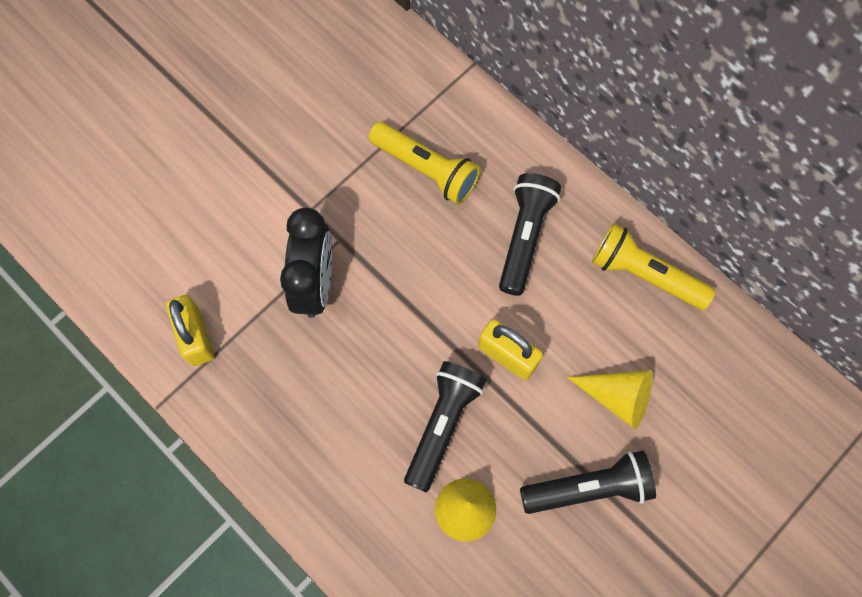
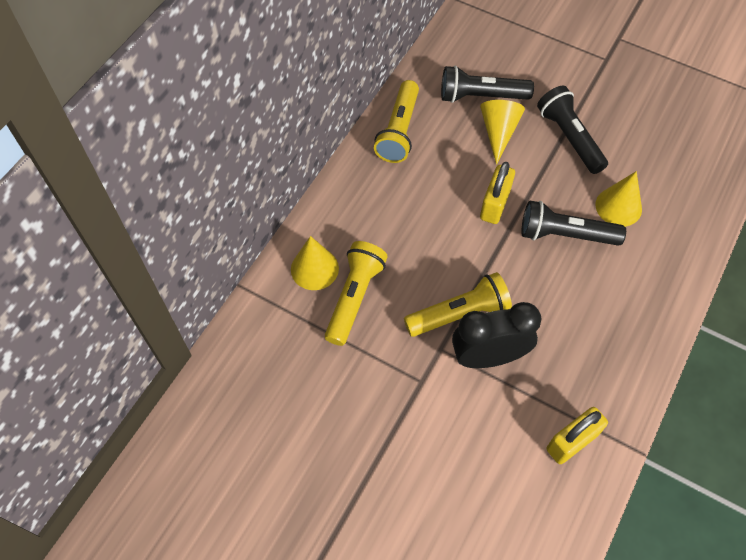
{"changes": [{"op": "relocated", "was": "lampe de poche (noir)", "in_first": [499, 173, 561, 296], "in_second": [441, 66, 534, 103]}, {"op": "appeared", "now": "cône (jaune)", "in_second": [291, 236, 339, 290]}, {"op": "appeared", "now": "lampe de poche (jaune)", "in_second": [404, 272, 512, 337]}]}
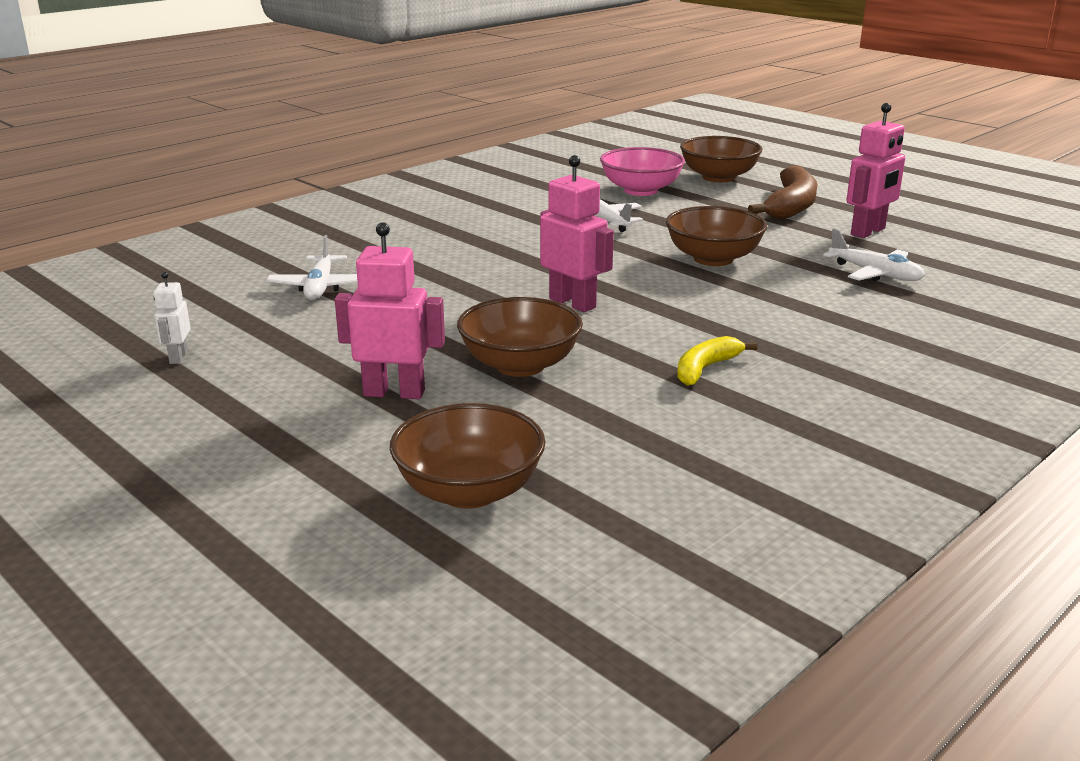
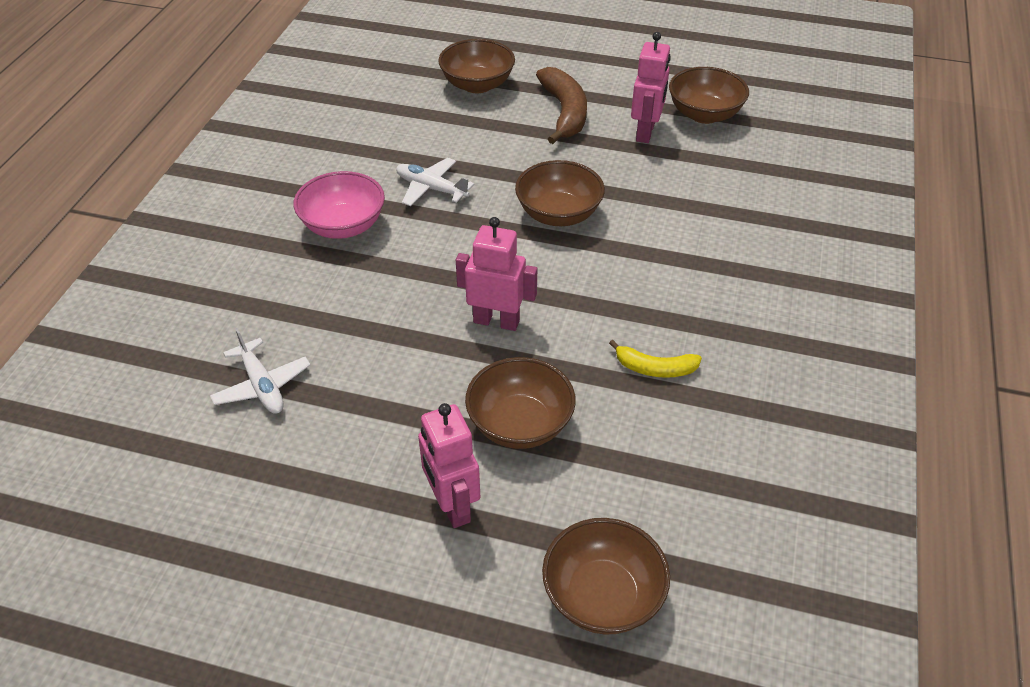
{"changes": [{"op": "relocated", "was": "bol (rose)", "in_first": [600, 147, 685, 196], "in_second": [293, 171, 385, 239]}, {"op": "spun", "was": "robot (rose)", "in_first": [335, 222, 445, 399], "in_second": [418, 403, 480, 528], "clockwise": -90}, {"op": "missing", "was": "avion (blanc)", "in_first": [823, 229, 925, 281]}, {"op": "missing", "was": "robot (blanc)", "in_first": [154, 272, 191, 364]}, {"op": "spun", "was": "banane (jaune)", "in_first": [677, 336, 758, 386], "in_second": [609, 340, 702, 378], "clockwise": -90}, {"op": "appeared", "now": "bol (marron)", "in_second": [669, 67, 749, 124]}]}
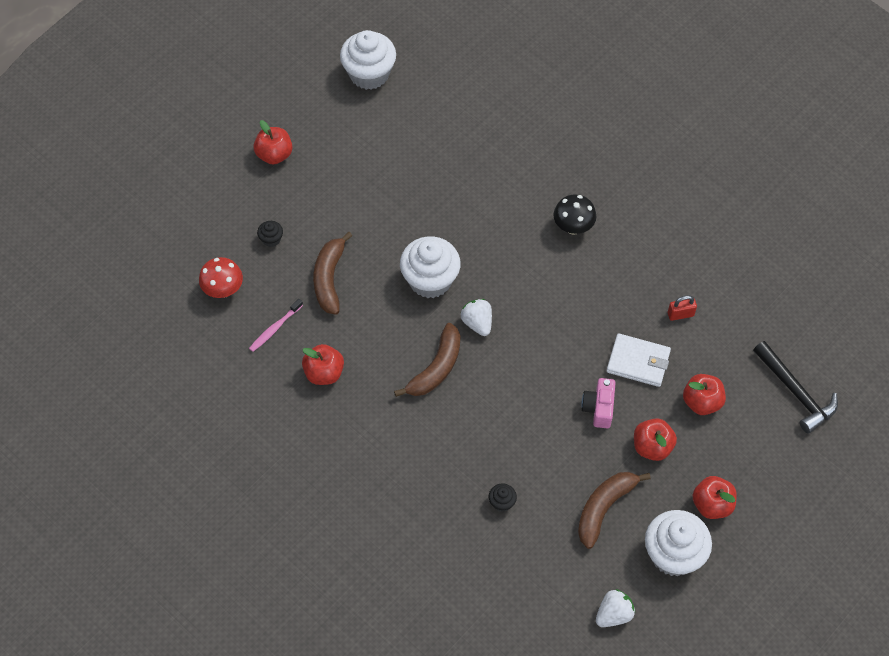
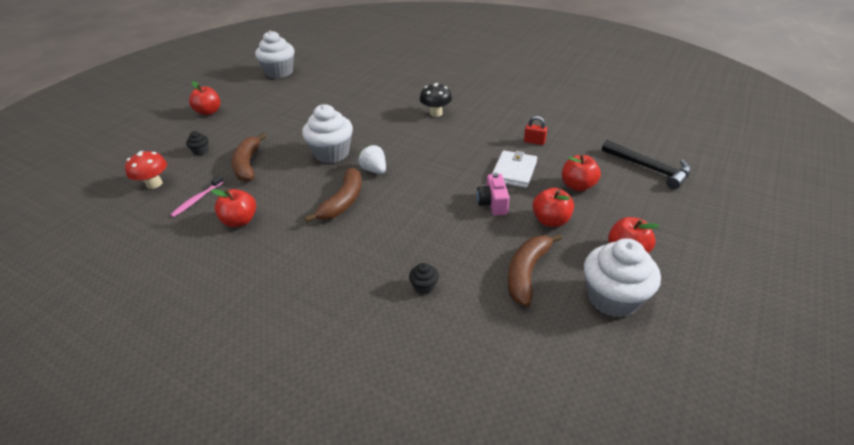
{"changes": [{"op": "spun", "was": "cadenas (rouge)", "in_first": [668, 295, 697, 321], "in_second": [524, 116, 547, 145], "clockwise": 45}, {"op": "spun", "was": "portefeuille (blanc)", "in_first": [607, 333, 671, 387], "in_second": [492, 151, 537, 188], "clockwise": -75}, {"op": "missing", "was": "fraise (blanc)", "in_first": [596, 589, 635, 627]}]}
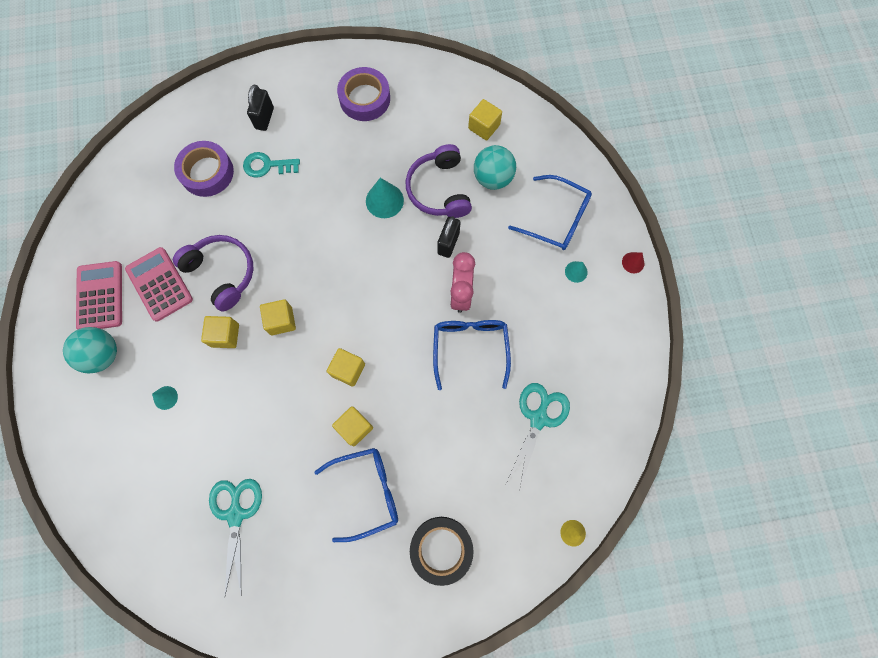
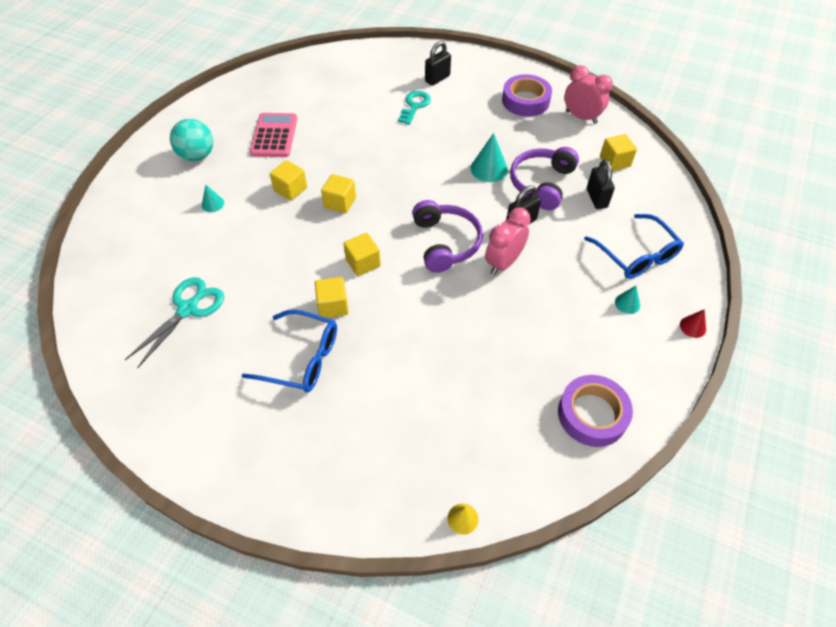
{"changes": [{"op": "relocated", "was": "ruban adhésif (violet)", "in_first": [174, 141, 234, 197], "in_second": [558, 375, 633, 447]}, {"op": "exchanged", "was": "balle (turquoise)", "now": "cadenas (noir)", "in_first": [474, 145, 516, 190], "in_second": [587, 159, 615, 209]}, {"op": "spun", "was": "clé (turquoise)", "in_first": [243, 152, 300, 178], "in_second": [398, 91, 431, 125], "clockwise": 75}, {"op": "relocated", "was": "casque audio (violet)", "in_first": [173, 235, 254, 311], "in_second": [412, 200, 483, 273]}, {"op": "missing", "was": "calculatrice (rose)", "in_first": [76, 261, 122, 330]}, {"op": "missing", "was": "lunettes (bleu)", "in_first": [433, 320, 511, 390]}, {"op": "missing", "was": "ciseaux (turquoise)", "in_first": [506, 383, 570, 489]}, {"op": "missing", "was": "ruban adhésif (noir)", "in_first": [410, 517, 474, 586]}, {"op": "appeared", "now": "réveil (rose)", "in_second": [565, 65, 613, 124]}]}
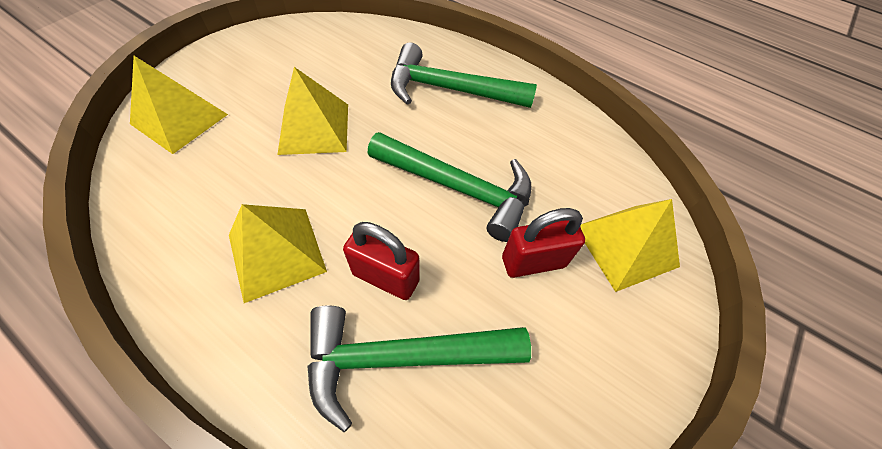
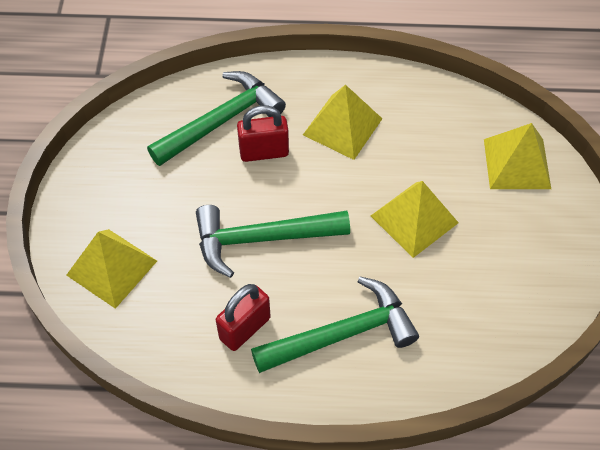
{"changes": [{"op": "relocated", "was": "cadenas (rouge)", "in_first": [502, 208, 585, 278], "in_second": [216, 284, 271, 351]}]}
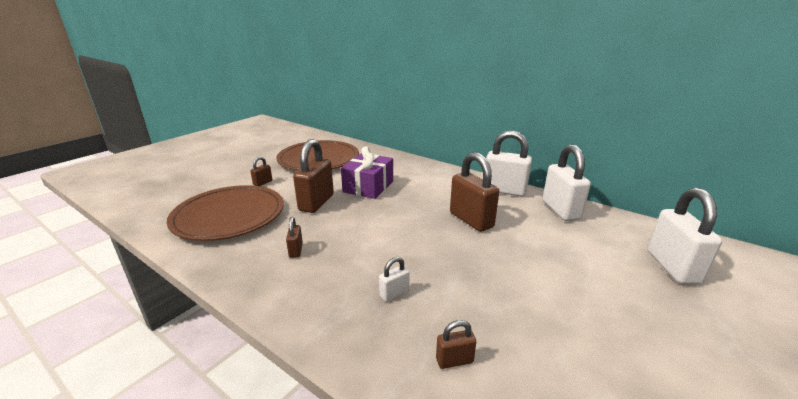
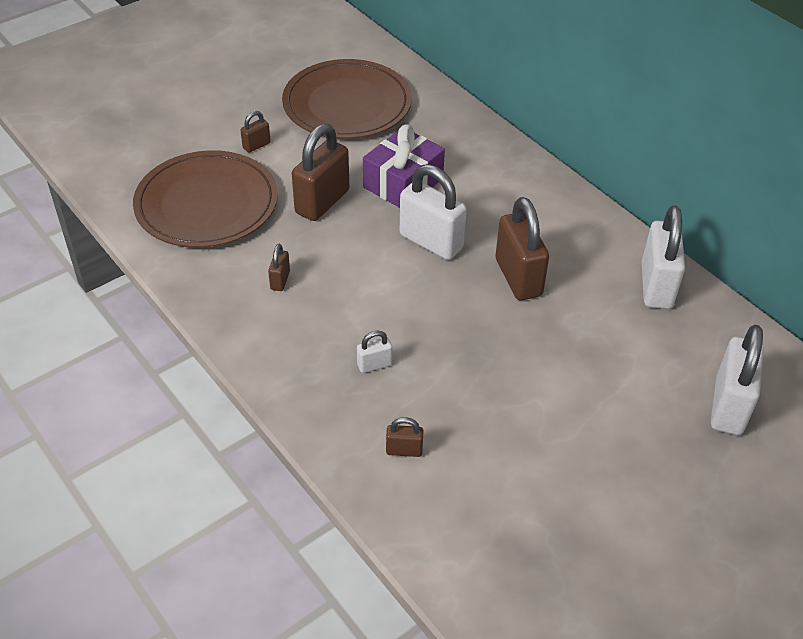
{"changes": [{"op": "relocated", "was": "cadenas (blanc)", "in_first": [486, 130, 532, 197], "in_second": [400, 164, 467, 260]}]}
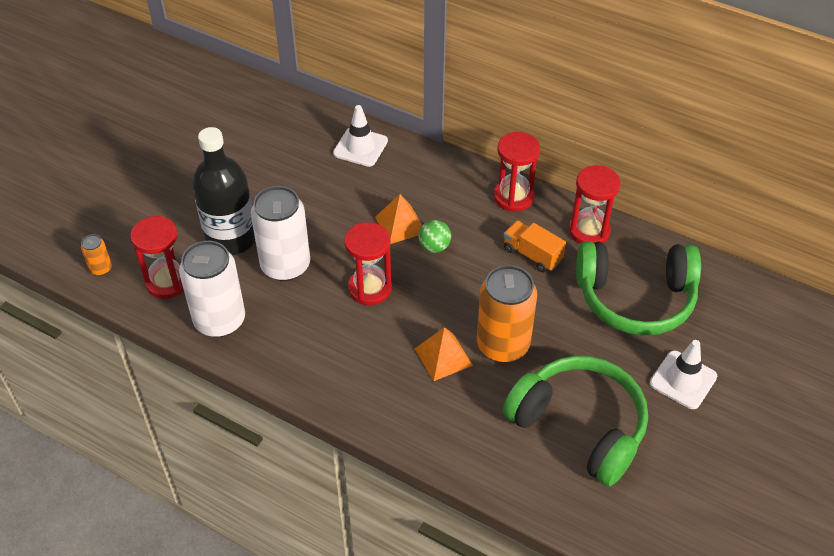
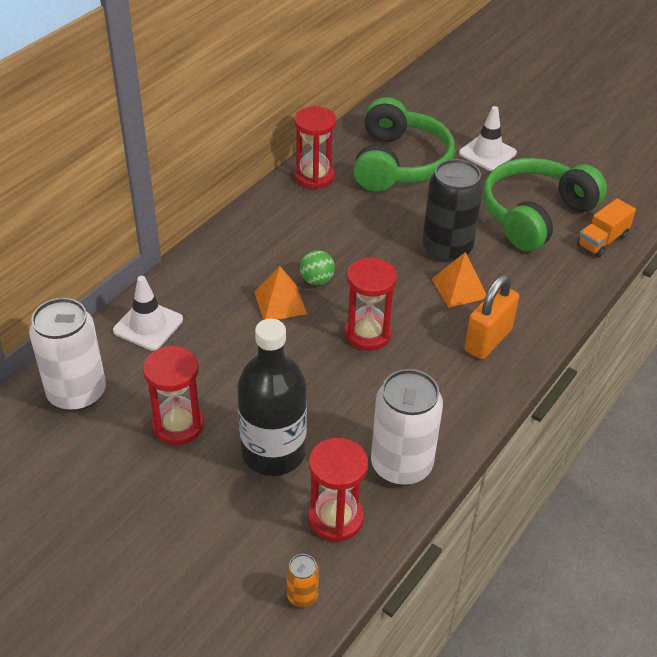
{"changes": [{"op": "relocated", "was": "sablier (rouge)", "in_first": [494, 132, 540, 212], "in_second": [143, 346, 204, 445]}, {"op": "relocated", "was": "canette (blanc)", "in_first": [251, 186, 310, 281], "in_second": [29, 298, 106, 411]}, {"op": "relocated", "was": "camion (orange)", "in_first": [504, 220, 566, 273], "in_second": [577, 198, 636, 257]}, {"op": "colour", "was": "canette (orange)", "now": "canette (noir)", "in_first": [477, 265, 537, 363], "in_second": [423, 159, 484, 262]}, {"op": "appeared", "now": "cadenas (orange)", "in_second": [465, 275, 519, 359]}]}
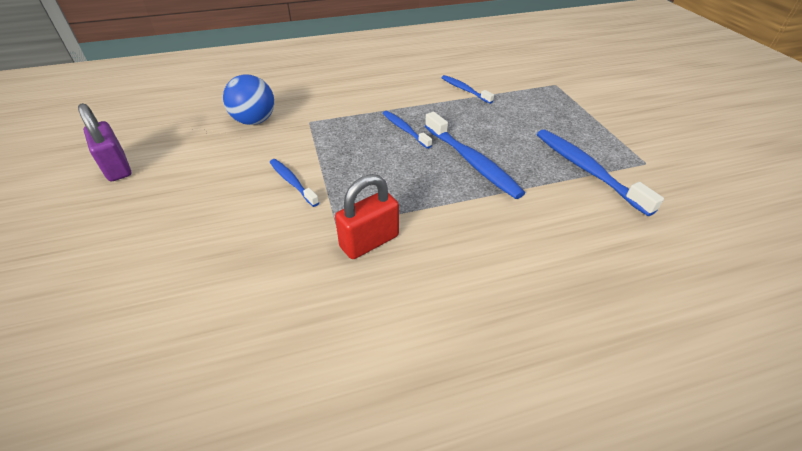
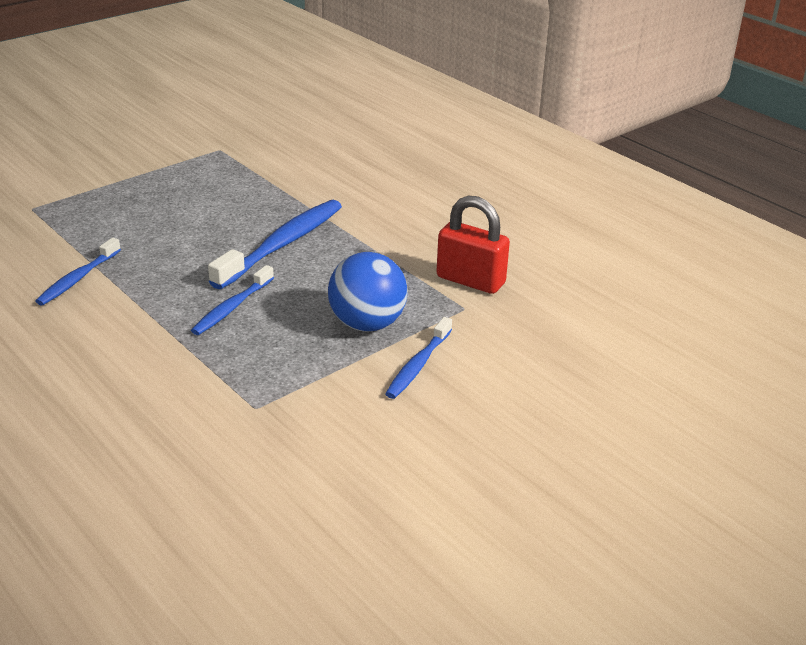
{"changes": [{"op": "relocated", "was": "balle (bleu)", "in_first": [223, 75, 274, 125], "in_second": [328, 252, 408, 332]}, {"op": "missing", "was": "cadenas (violet)", "in_first": [78, 103, 131, 181]}, {"op": "missing", "was": "brosse à dents (bleu)", "in_first": [537, 129, 664, 216]}]}
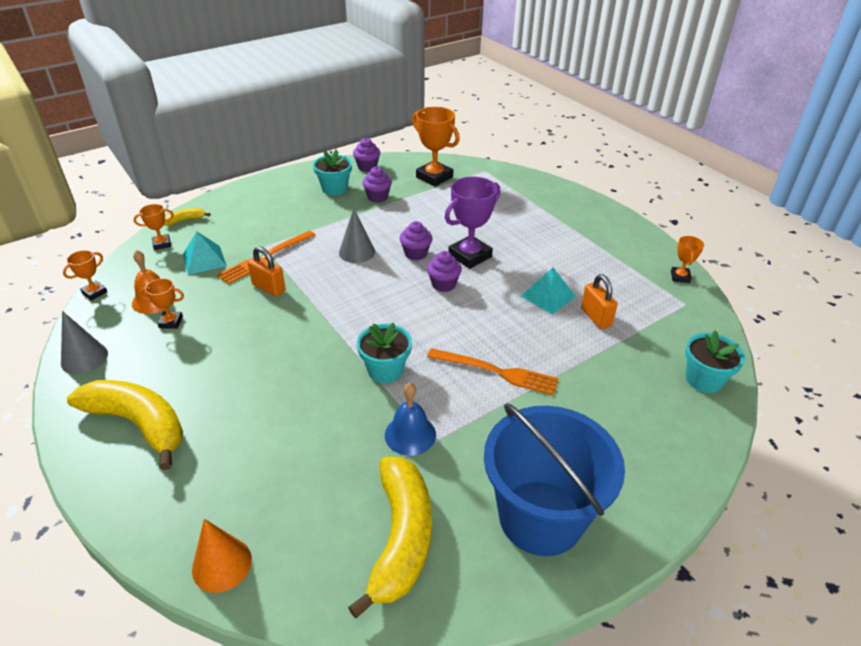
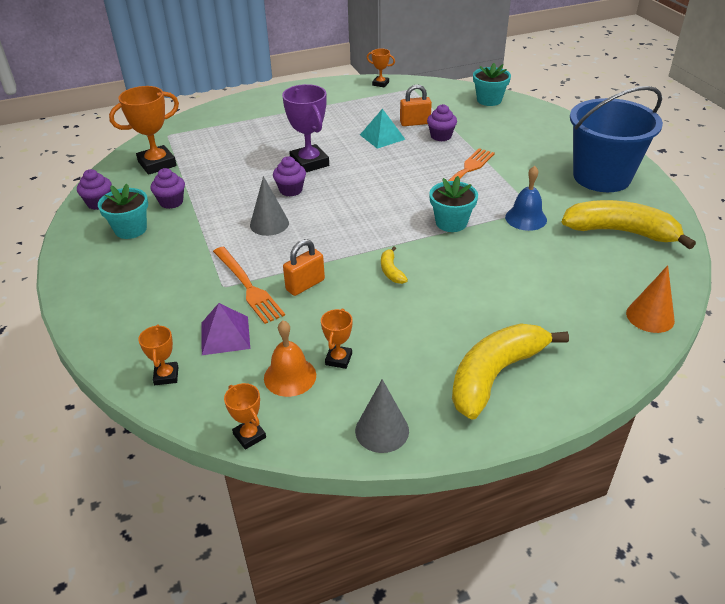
{"changes": [{"op": "relocated", "was": "banane (jaune)", "in_first": [164, 208, 211, 226], "in_second": [381, 246, 408, 284]}, {"op": "colour", "was": "pyramide (turquoise)", "now": "pyramide (violet)", "in_first": [183, 232, 227, 275], "in_second": [201, 303, 250, 355]}, {"op": "relocated", "was": "muffin (violet)", "in_first": [427, 251, 462, 292], "in_second": [427, 104, 457, 141]}]}
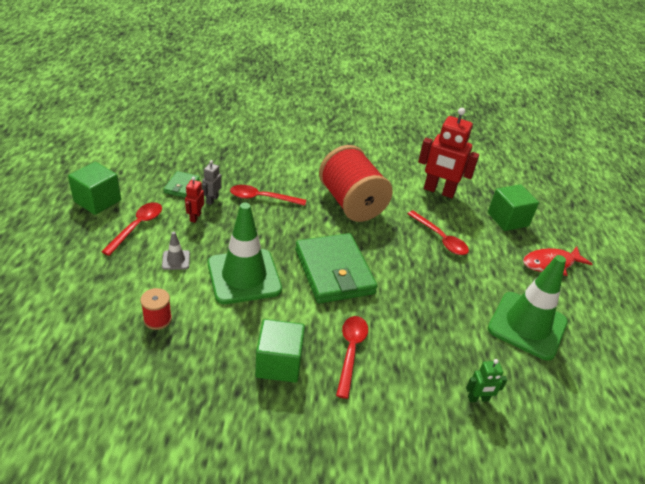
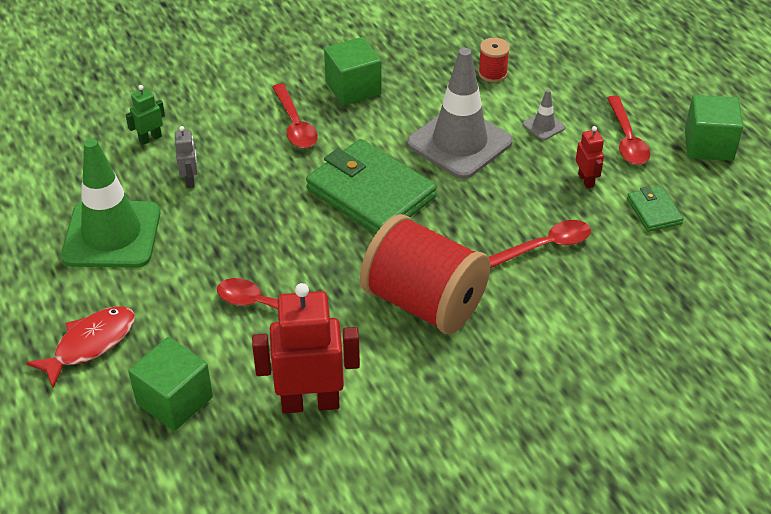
{"changes": [{"op": "relocated", "was": "robot (gris)", "in_first": [202, 160, 222, 205], "in_second": [175, 126, 197, 188]}, {"op": "colour", "was": "cône de chantier (vert)", "now": "cône de chantier (gris)", "in_first": [208, 203, 282, 304], "in_second": [407, 48, 513, 179]}]}
